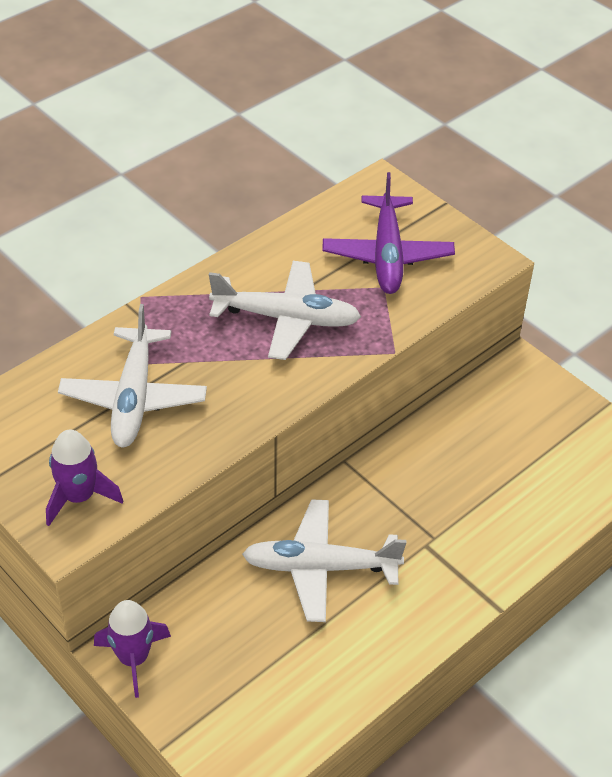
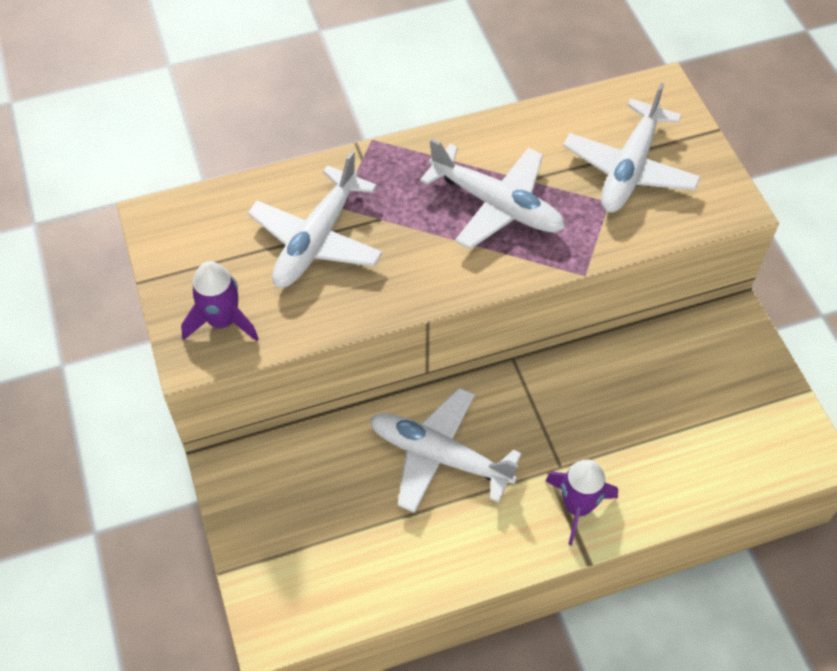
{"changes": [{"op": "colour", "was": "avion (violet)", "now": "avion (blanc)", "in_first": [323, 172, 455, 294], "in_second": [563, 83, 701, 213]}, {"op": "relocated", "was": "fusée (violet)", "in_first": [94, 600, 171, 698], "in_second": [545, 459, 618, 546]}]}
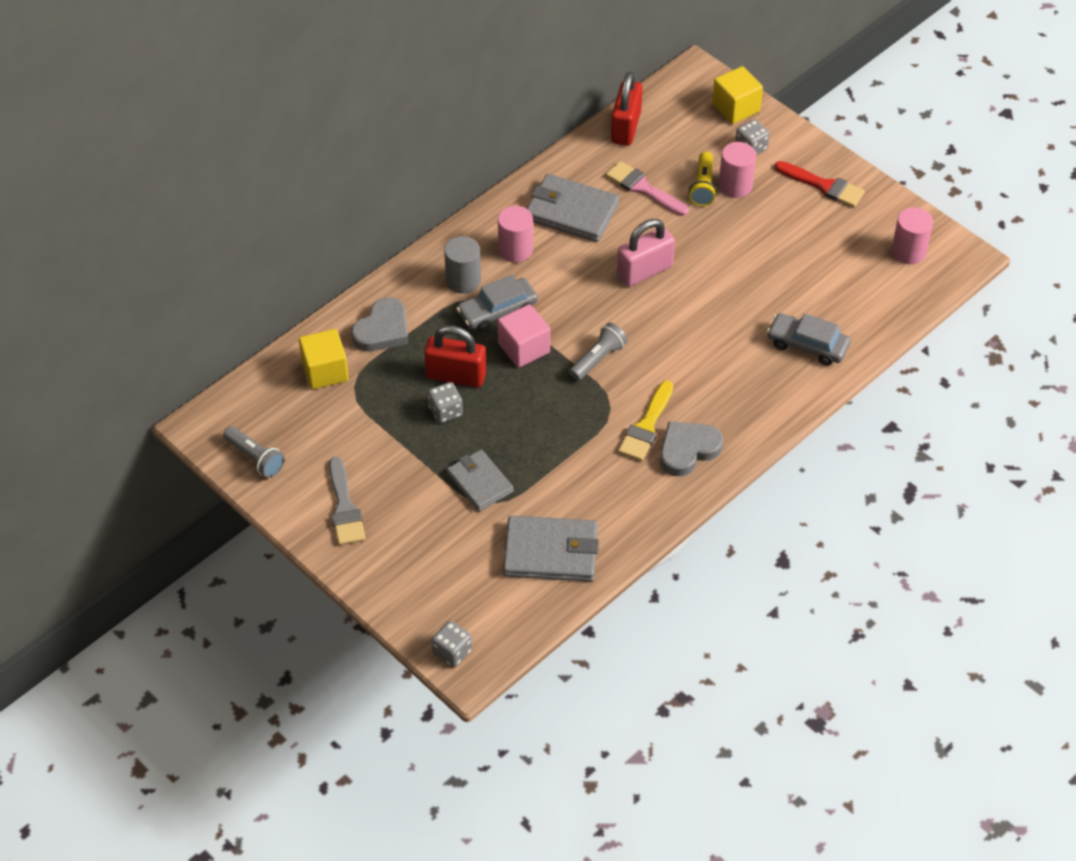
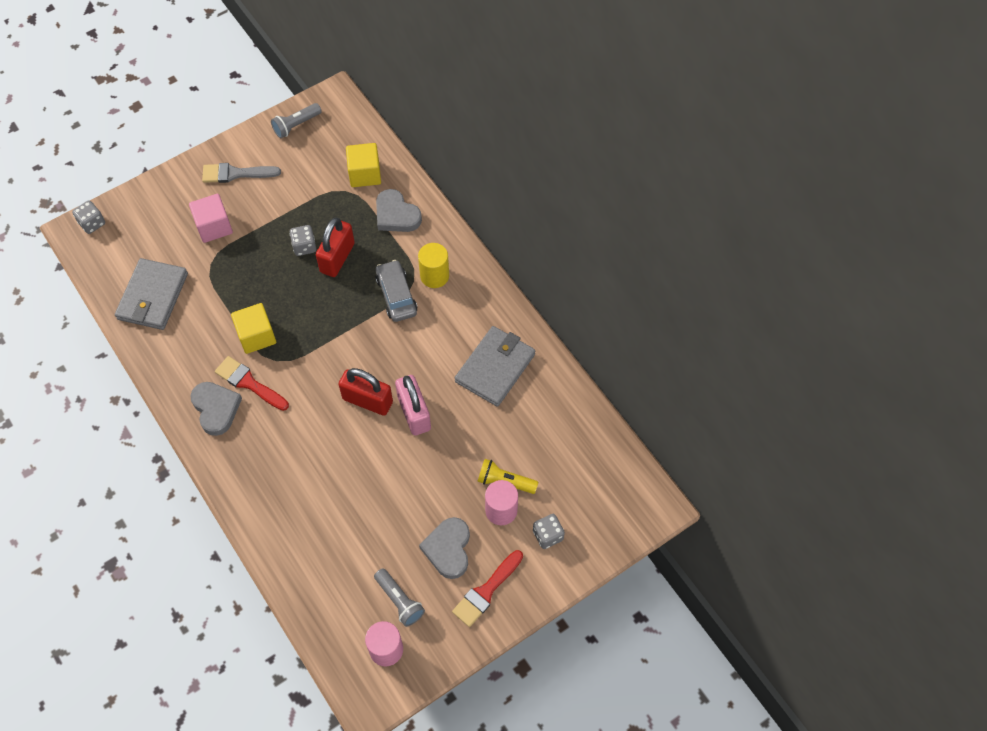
{"changes": [{"op": "relocated", "was": "cube (jaune)", "in_first": [712, 66, 763, 124], "in_second": [231, 303, 276, 354]}, {"op": "relocated", "was": "cadenas (rouge)", "in_first": [611, 72, 642, 146], "in_second": [338, 368, 393, 416]}, {"op": "missing", "was": "pinceau (rose)", "in_first": [606, 161, 689, 216]}, {"op": "missing", "was": "cylindre (rose)", "in_first": [498, 206, 533, 263]}, {"op": "colour", "was": "cylindre (gris)", "now": "cylindre (jaune)", "in_first": [444, 236, 481, 294], "in_second": [418, 243, 449, 288]}, {"op": "relocated", "was": "cube (rose)", "in_first": [498, 304, 550, 368], "in_second": [189, 194, 233, 243]}, {"op": "missing", "was": "voiture (gris)", "in_first": [767, 313, 851, 366]}, {"op": "relocated", "was": "lampe de poche (gris)", "in_first": [569, 323, 627, 381], "in_second": [374, 568, 425, 627]}, {"op": "colour", "was": "pinceau (jaune)", "now": "pinceau (rouge)", "in_first": [618, 380, 673, 461], "in_second": [215, 356, 289, 411]}, {"op": "missing", "was": "portefeuille (gris)", "in_first": [447, 450, 514, 511]}, {"op": "appeared", "now": "cœur (gris)", "in_second": [419, 517, 470, 579]}]}
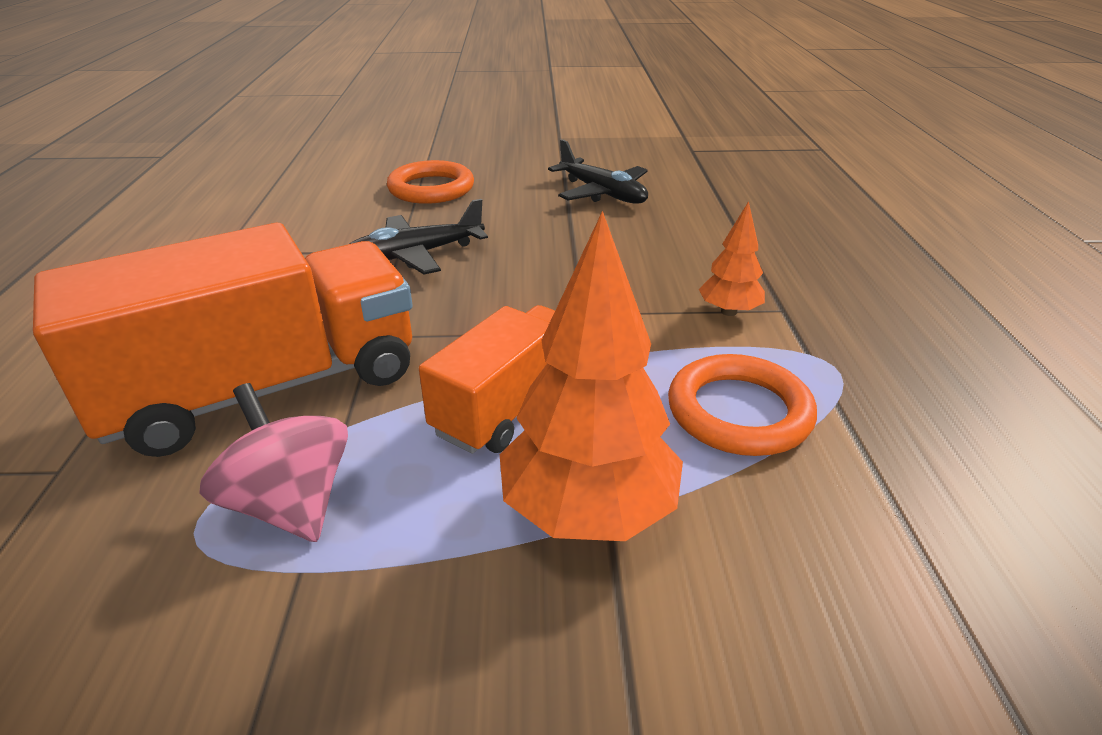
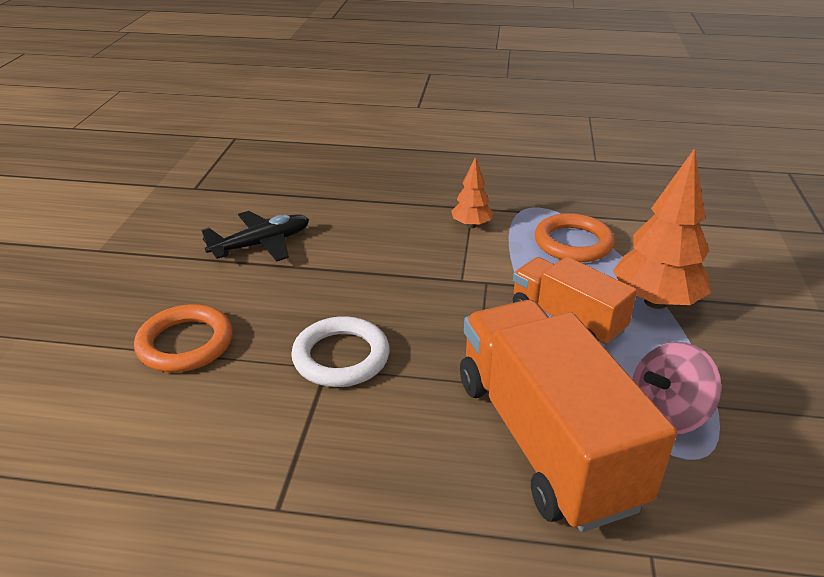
{"changes": [{"op": "exchanged", "was": "avion (noir)", "now": "anneau (blanc)", "in_first": [350, 199, 488, 275], "in_second": [291, 316, 390, 387]}]}
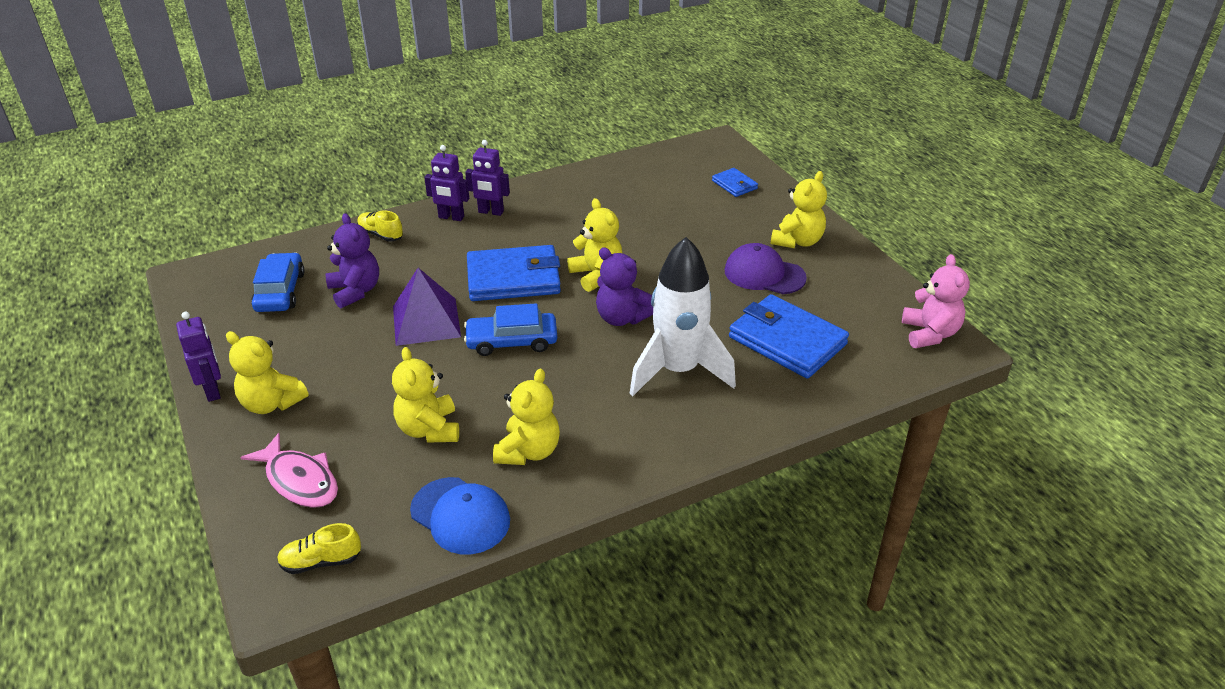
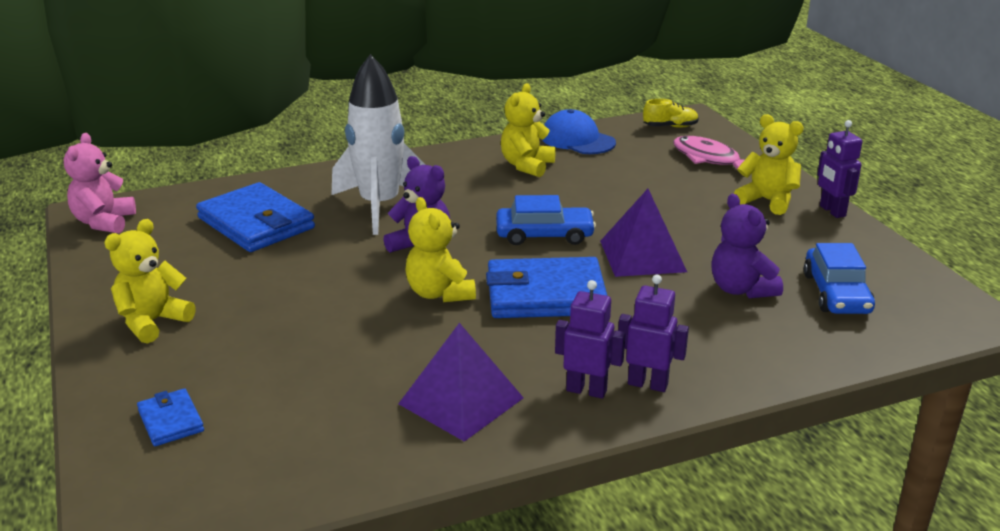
{"changes": [{"op": "missing", "was": "chaussure (jaune)", "in_first": [357, 210, 403, 242]}, {"op": "missing", "was": "casquette (violet)", "in_first": [725, 243, 807, 294]}, {"op": "missing", "was": "ours en peluche (jaune)", "in_first": [392, 347, 459, 443]}, {"op": "appeared", "now": "pyramide (violet)", "in_second": [398, 323, 524, 442]}]}
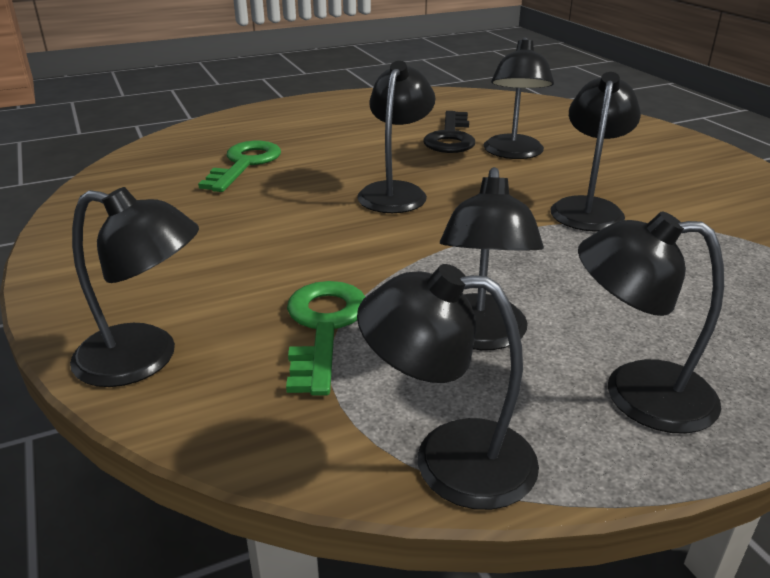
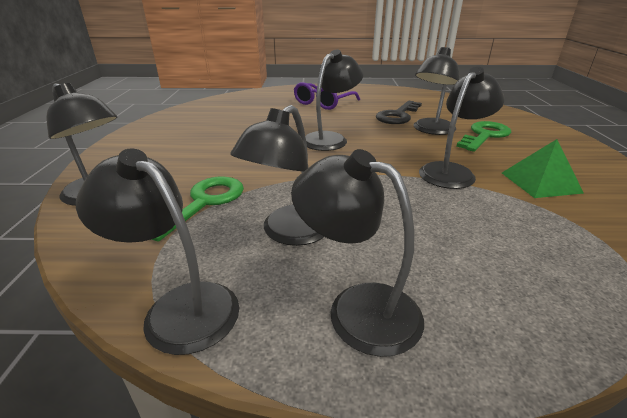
{"changes": [{"op": "relocated", "was": "clé (vert)", "in_first": [198, 141, 281, 192], "in_second": [456, 121, 511, 152]}, {"op": "appeared", "now": "lunettes (violet)", "in_second": [294, 82, 360, 110]}, {"op": "appeared", "now": "pyramide (vert)", "in_second": [502, 139, 584, 198]}]}
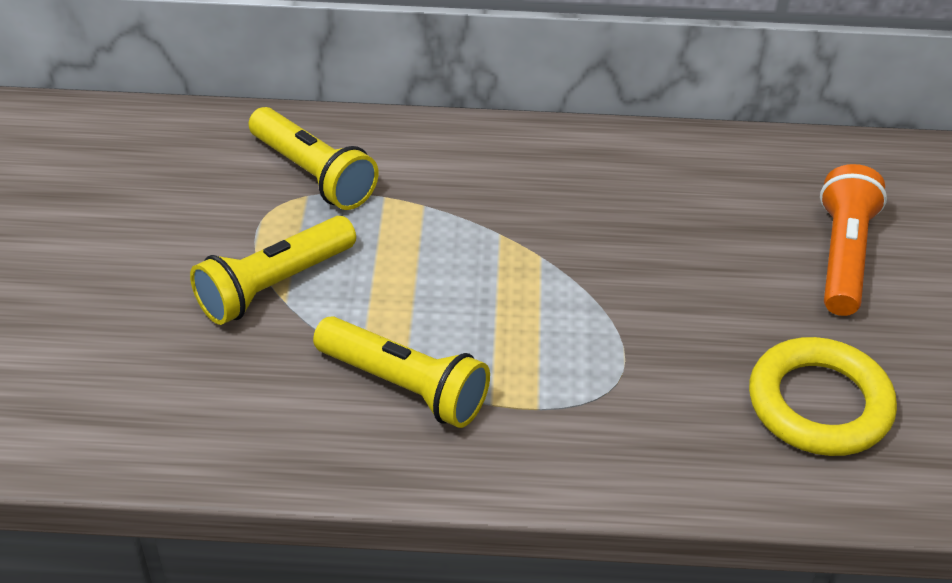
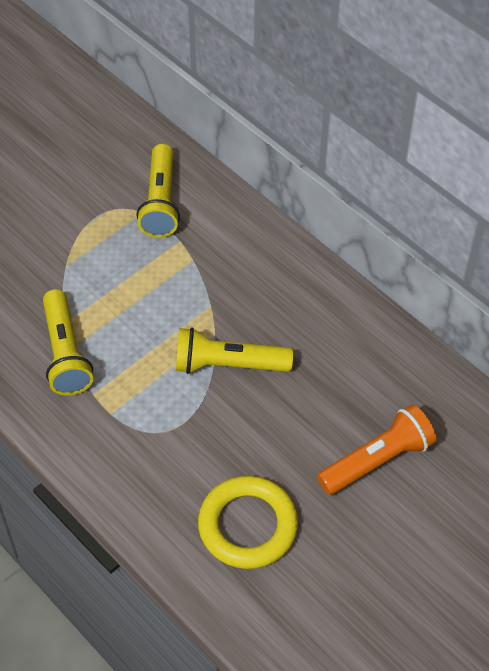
{"changes": [{"op": "relocated", "was": "lampe de poche (jaune)", "in_first": [190, 216, 356, 325], "in_second": [176, 327, 293, 374]}]}
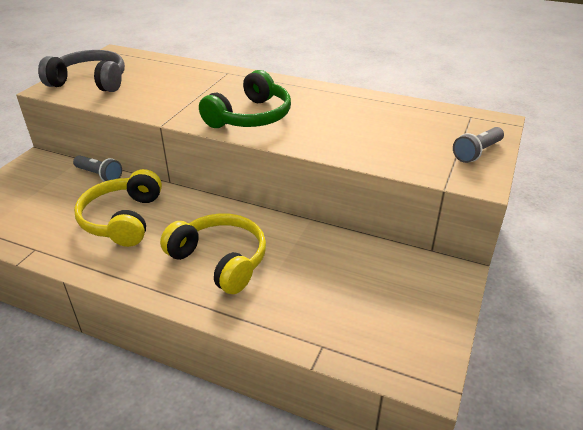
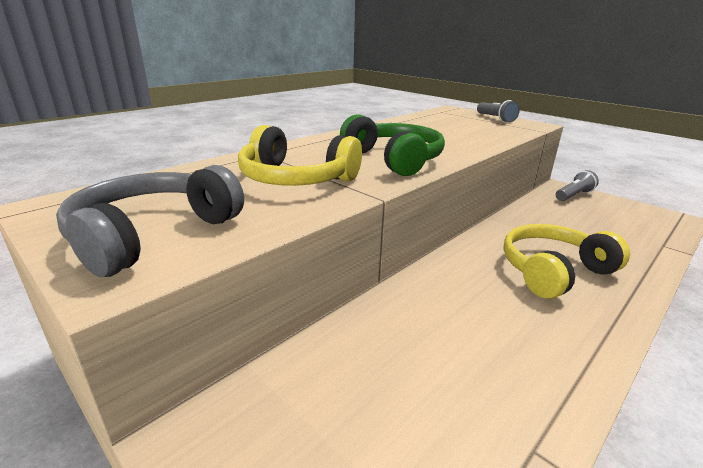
{"changes": [{"op": "relocated", "was": "lampe de poche (gris)", "in_first": [73, 155, 122, 182], "in_second": [556, 170, 599, 201]}, {"op": "relocated", "was": "casque audio (jaune)", "in_first": [74, 169, 162, 247], "in_second": [238, 125, 362, 186]}]}
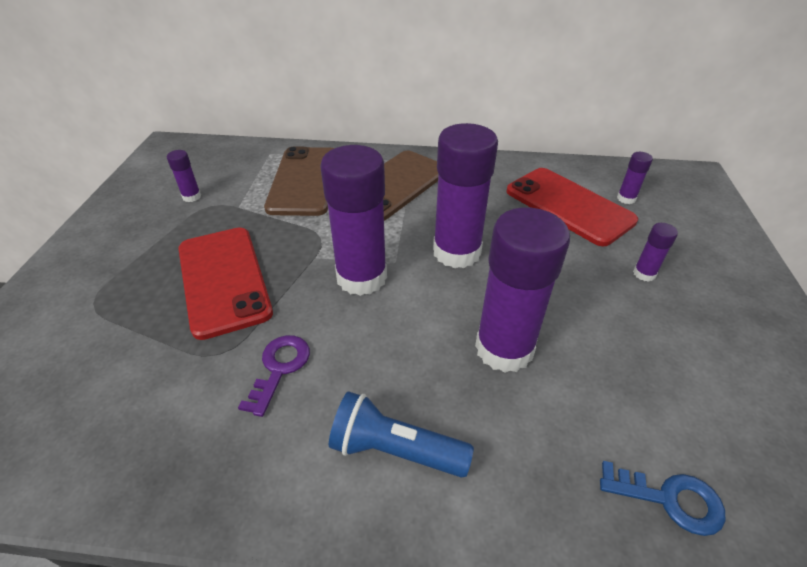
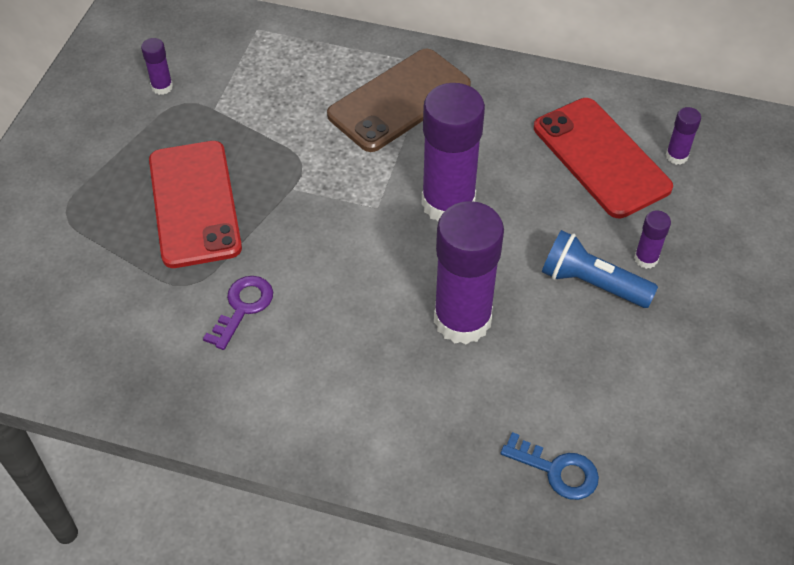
{"changes": [{"op": "missing", "was": "bâton de colle (violet)", "in_first": [320, 145, 387, 296]}, {"op": "missing", "was": "téléphone (marron)", "in_first": [264, 147, 334, 216]}, {"op": "relocated", "was": "lampe de poche (bleu)", "in_first": [329, 391, 474, 478], "in_second": [542, 230, 658, 308]}]}
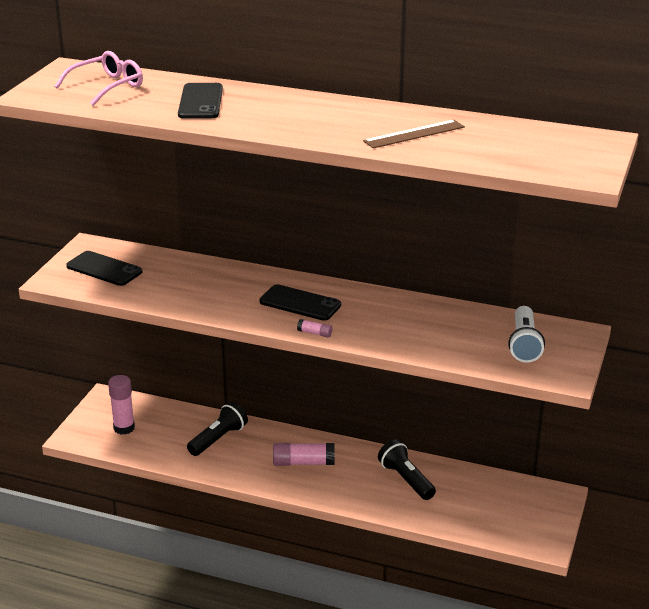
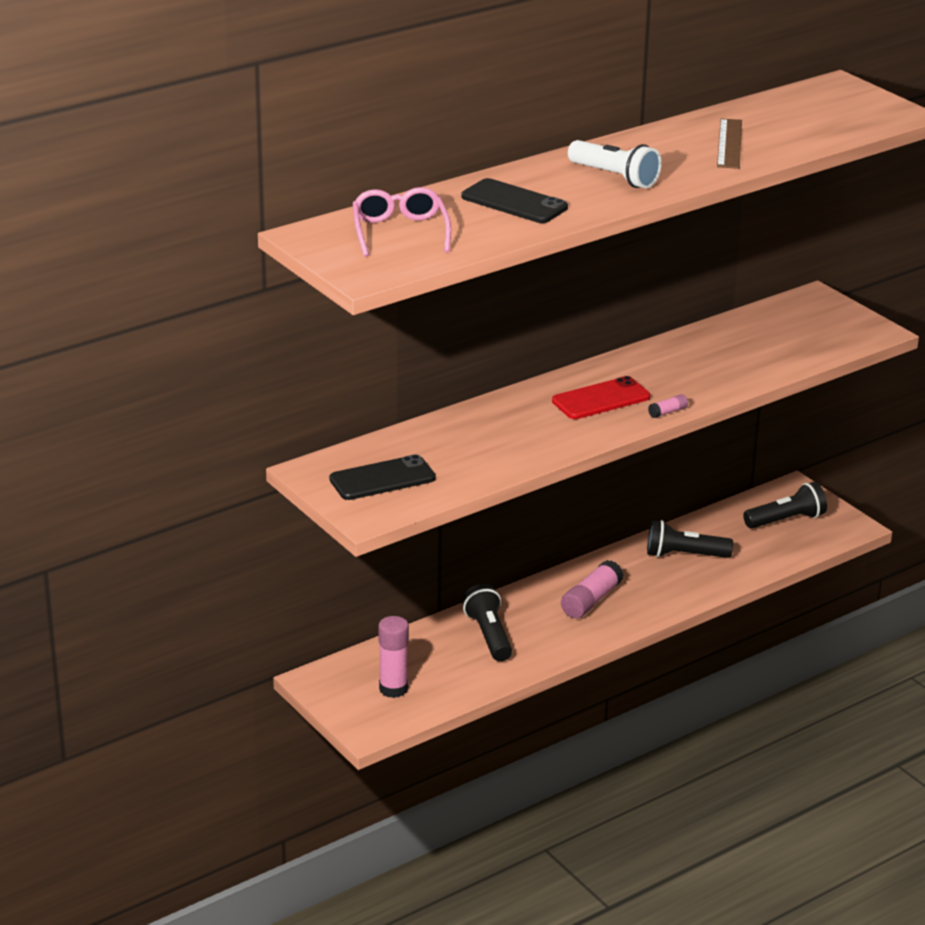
{"changes": [{"op": "colour", "was": "téléphone (noir)", "now": "téléphone (rouge)", "in_first": [259, 284, 341, 321], "in_second": [552, 376, 651, 419]}, {"op": "relocated", "was": "lampe de poche (blanc)", "in_first": [508, 306, 545, 363], "in_second": [568, 140, 662, 188]}, {"op": "appeared", "now": "lampe de poche (noir)", "in_second": [743, 482, 827, 529]}]}
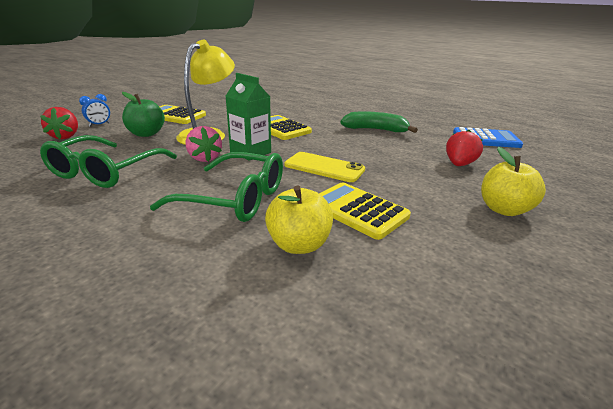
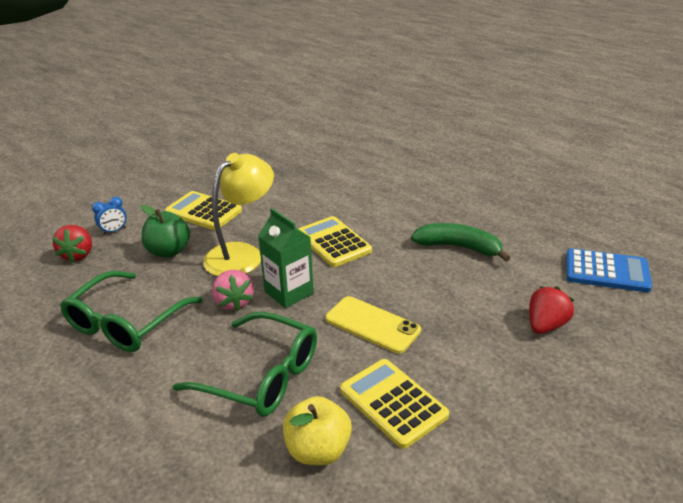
{"changes": [{"op": "missing", "was": "pomme (jaune)", "in_first": [481, 147, 546, 216]}]}
